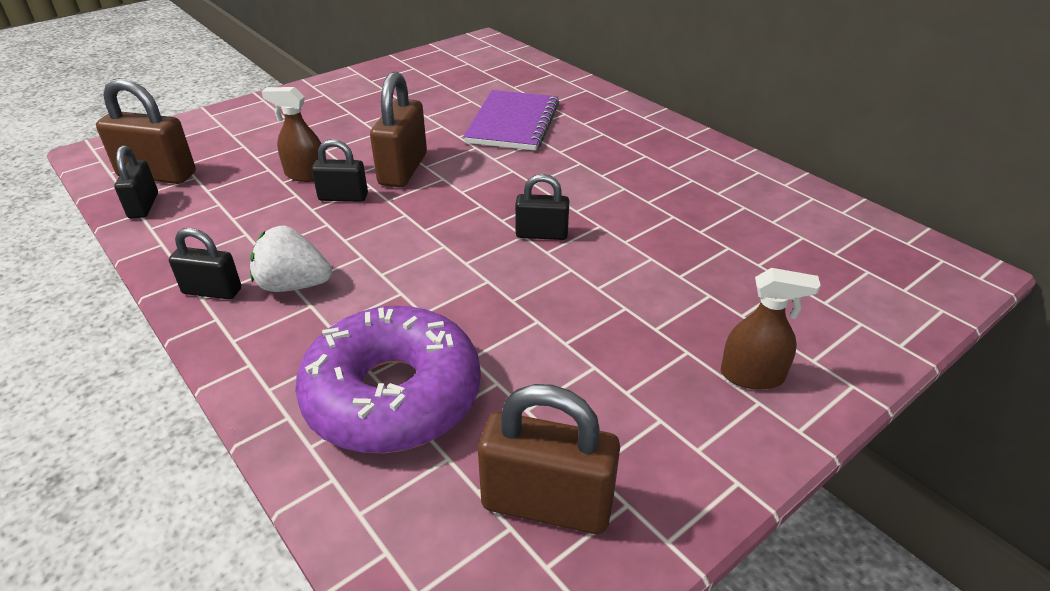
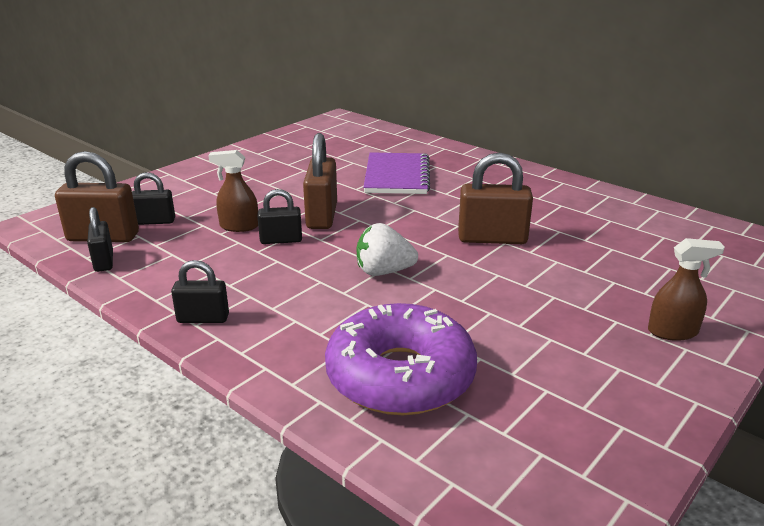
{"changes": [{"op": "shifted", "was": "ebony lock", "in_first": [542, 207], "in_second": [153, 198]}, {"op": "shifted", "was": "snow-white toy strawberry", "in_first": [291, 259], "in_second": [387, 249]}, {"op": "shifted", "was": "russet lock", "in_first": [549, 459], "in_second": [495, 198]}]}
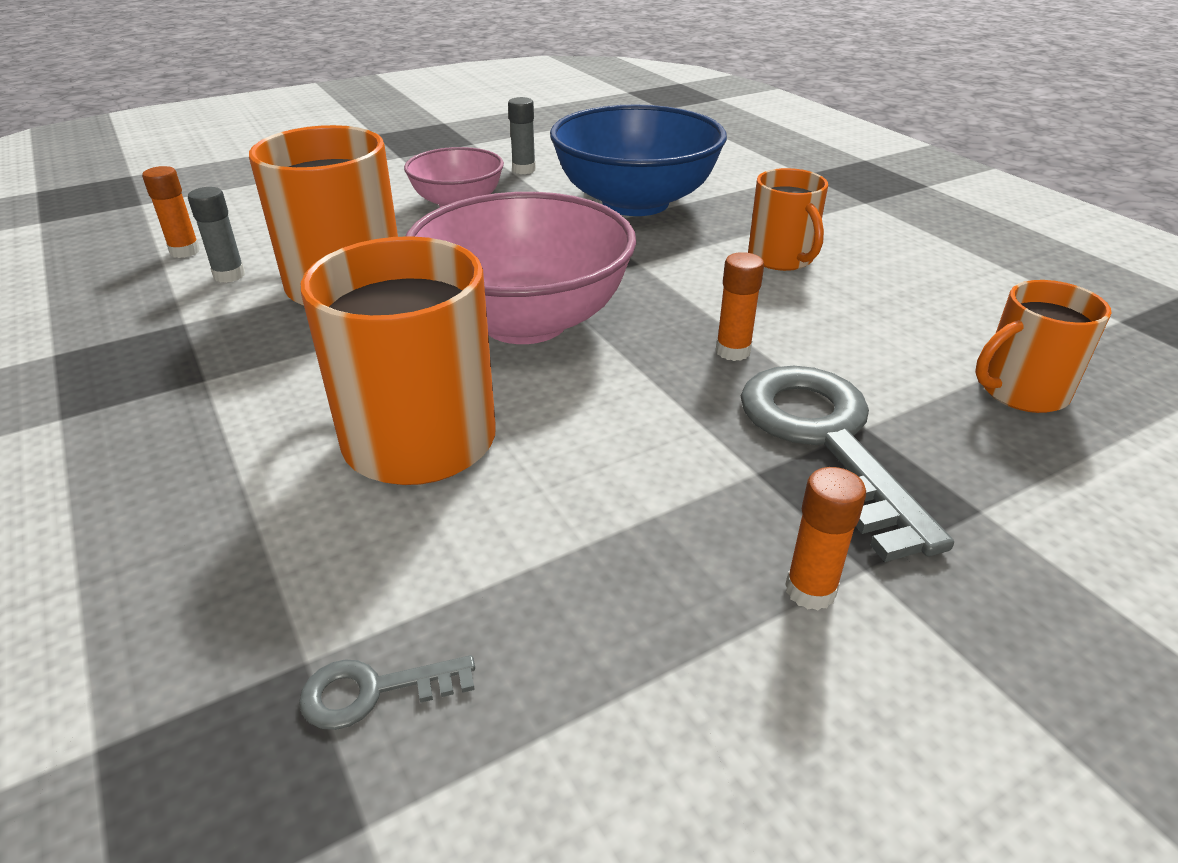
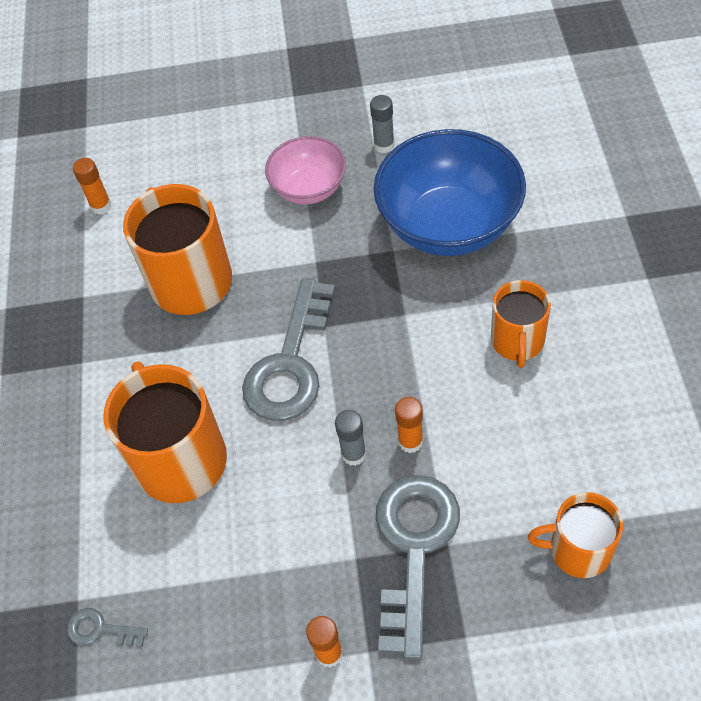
{"changes": [{"op": "swapped", "was": "rose-pink deep dish", "now": "grey key", "in_first": [520, 268], "in_second": [288, 349]}, {"op": "shifted", "was": "grey stick of glue", "in_first": [216, 235], "in_second": [350, 438]}]}
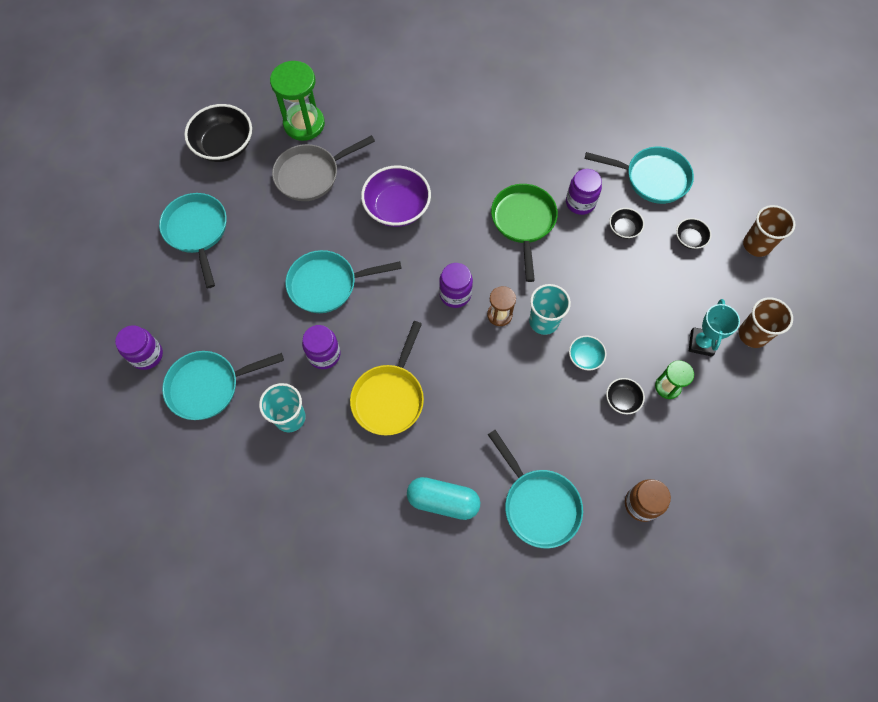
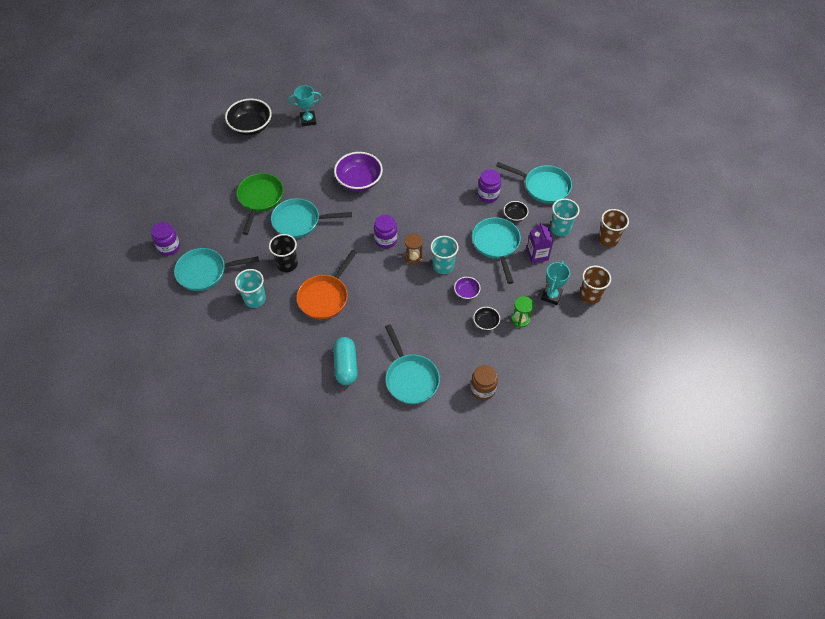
{"changes": [{"op": "shifted", "was": "green pan", "in_first": [524, 233], "in_second": [260, 204]}, {"op": "swapped", "was": "royal purple jam jar", "now": "ebony beaker", "in_first": [321, 347], "in_second": [283, 253]}, {"op": "swapped", "was": "green sand timer", "now": "turquoise trophy", "in_first": [297, 101], "in_second": [305, 106]}, {"op": "repainted", "was": "golden pan", "now": "orange-coloured pan", "in_first": [387, 378], "in_second": [327, 285]}, {"op": "rotated", "was": "turquoise capsule", "in_first": [443, 498], "in_second": [345, 361], "clockwise": 60}, {"op": "repainted", "was": "turquoise deep dish", "now": "royal purple deep dish", "in_first": [587, 353], "in_second": [467, 288]}, {"op": "shifted", "was": "turquoise pan", "in_first": [193, 240], "in_second": [496, 250]}, {"op": "new", "now": "royal purple carton", "in_second": [539, 242]}, {"op": "swapped", "was": "ebony deep dish", "now": "turquoise beaker", "in_first": [693, 233], "in_second": [565, 217]}, {"op": "gone", "was": "grey pan", "in_first": [323, 168]}]}
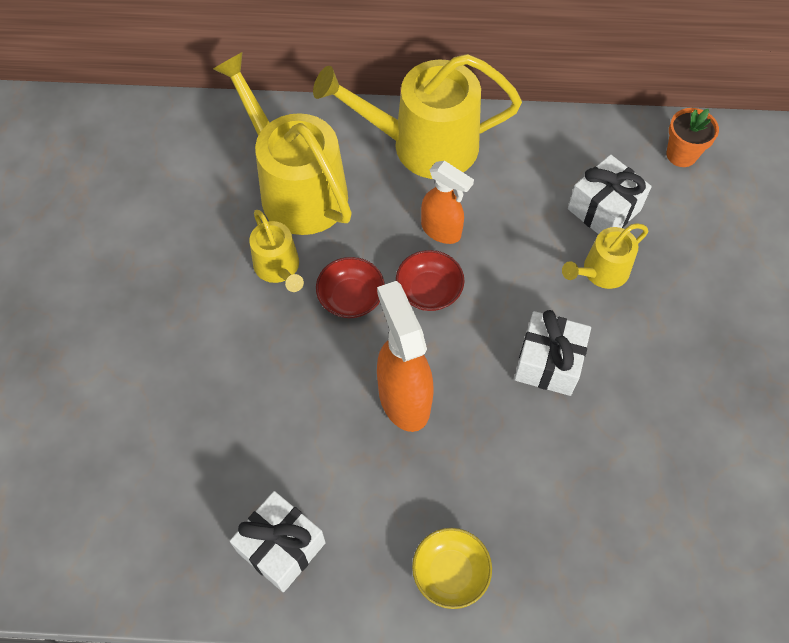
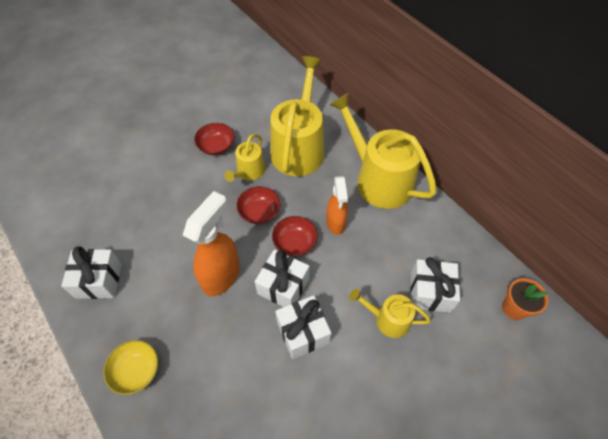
{"changes": [{"op": "new", "now": "scarlet deep dish", "in_second": [214, 139]}, {"op": "new", "now": "snow-white gift", "in_second": [282, 278]}]}
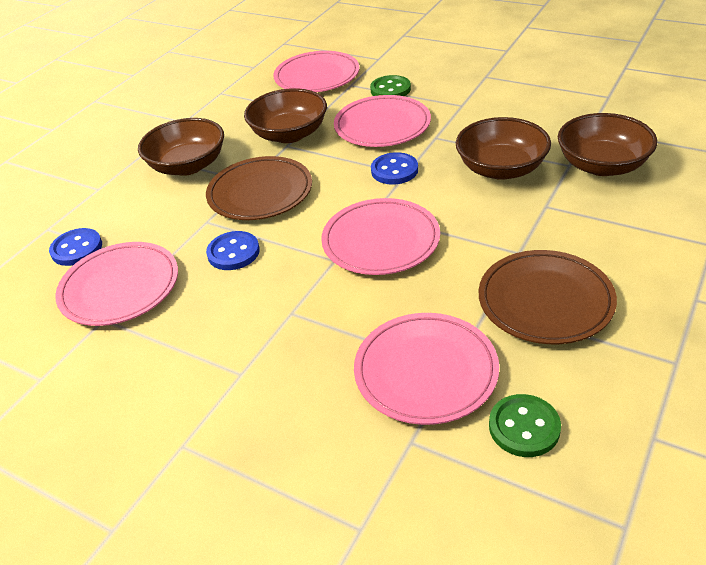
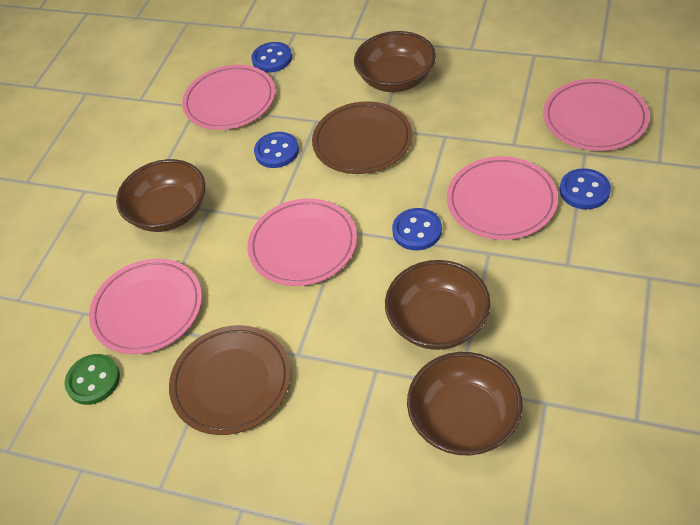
{"changes": [{"op": "shifted", "was": "russet deep dish", "in_first": [285, 115], "in_second": [160, 195]}, {"op": "repainted", "was": "green button", "now": "blue button", "in_first": [390, 85], "in_second": [585, 188]}]}
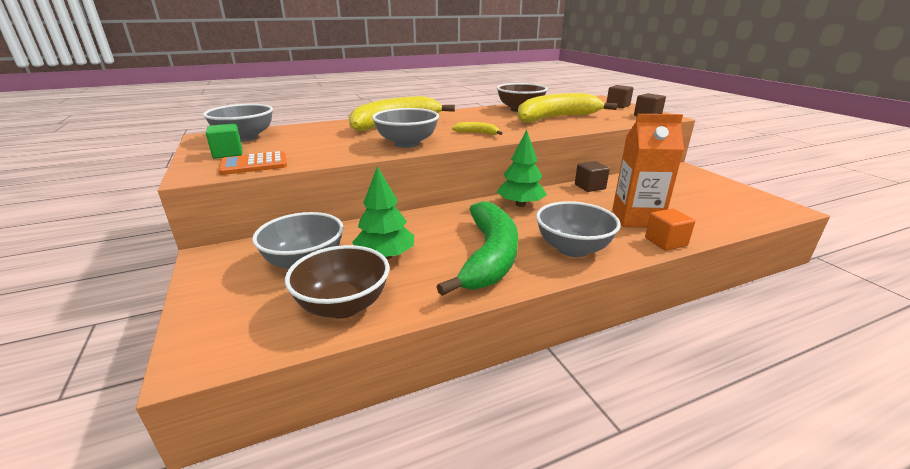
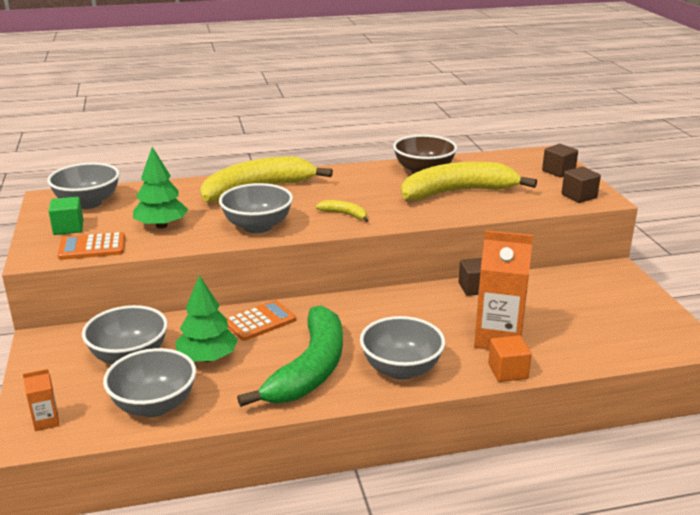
{"changes": [{"op": "new", "now": "orange-coloured carton", "in_second": [41, 400]}, {"op": "repainted", "was": "russet deep dish", "now": "grey deep dish", "in_first": [337, 281], "in_second": [149, 382]}, {"op": "shifted", "was": "green toy tree", "in_first": [522, 168], "in_second": [160, 188]}, {"op": "new", "now": "orange-coloured adding machine", "in_second": [261, 320]}]}
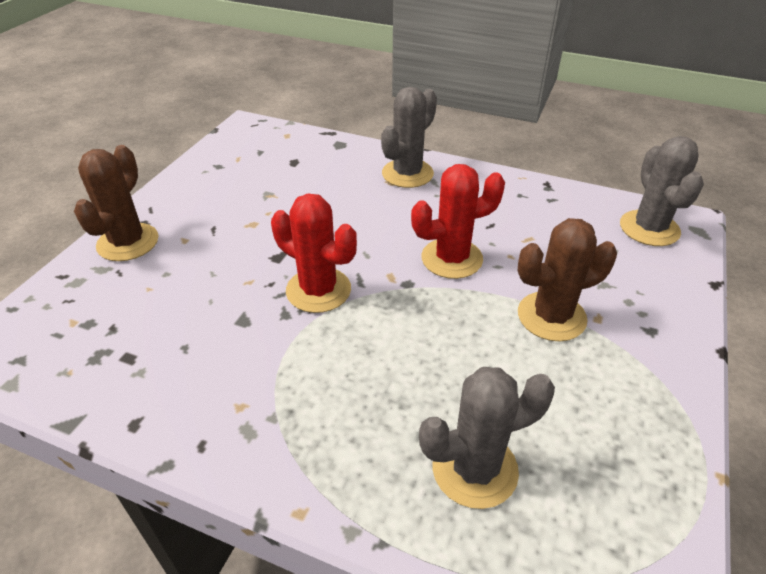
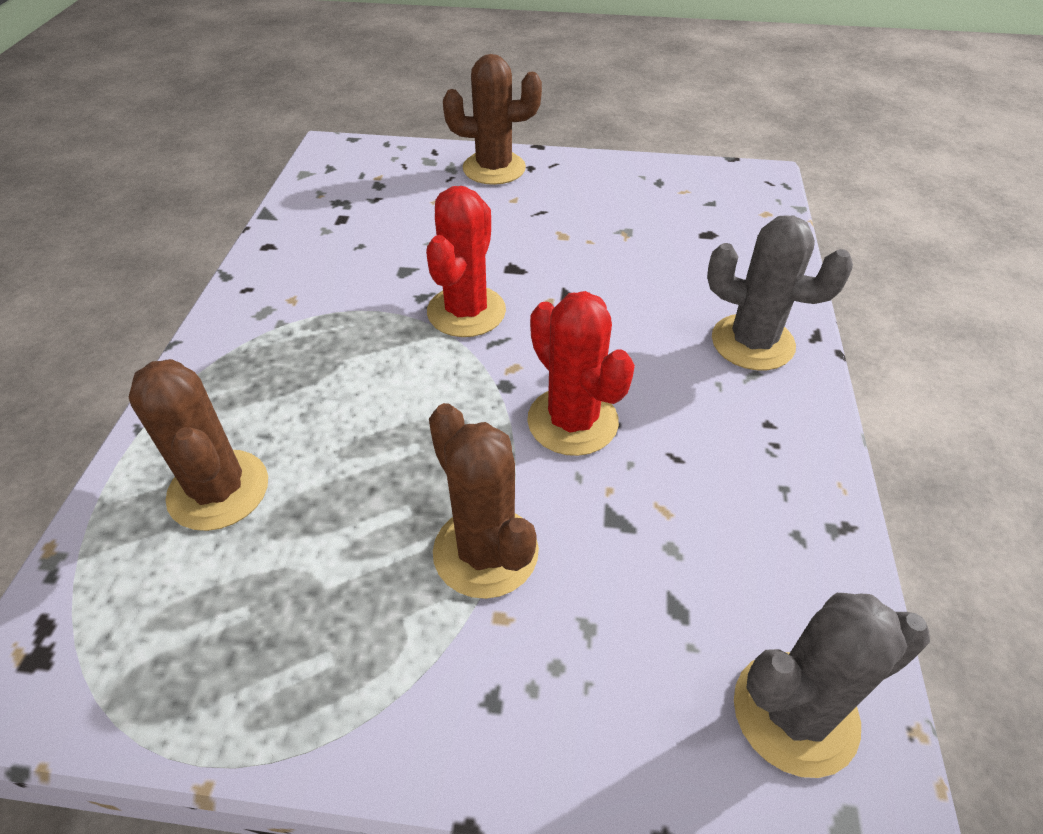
{"changes": [{"op": "repainted", "was": "grey cactus", "now": "russet cactus", "in_first": [487, 438], "in_second": [198, 445]}]}
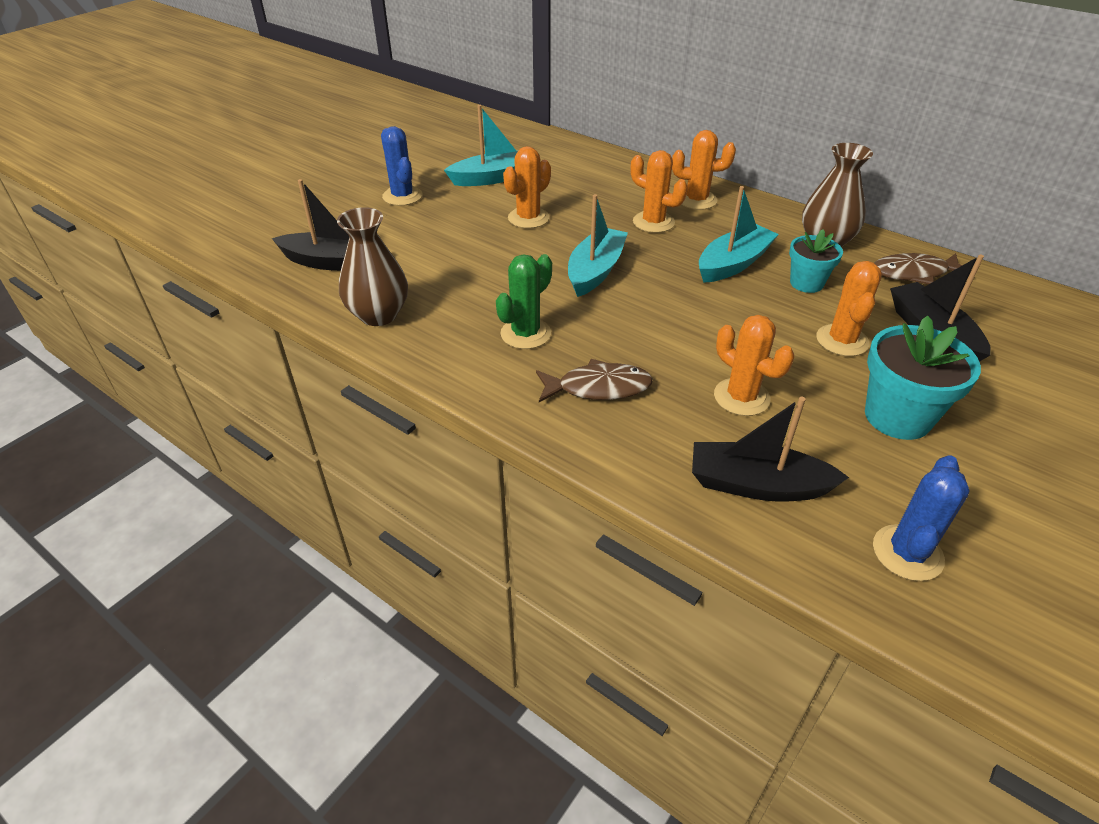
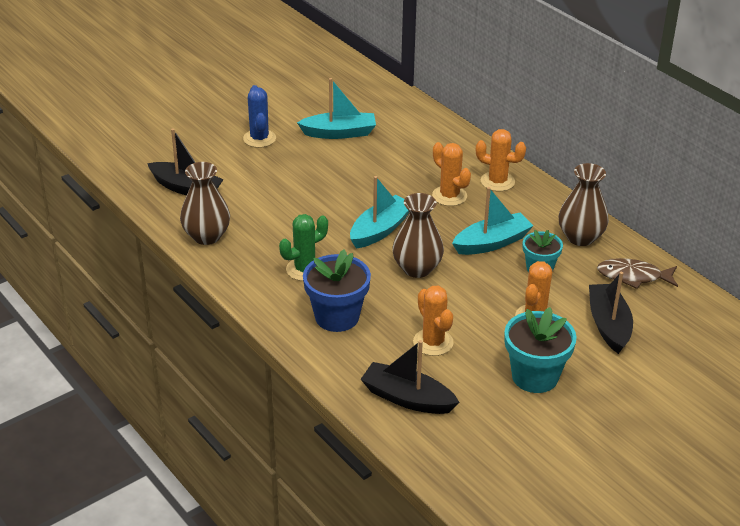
{"changes": [{"op": "swapped", "was": "russet fish figure", "now": "blue flower pot", "in_first": [594, 380], "in_second": [337, 290]}, {"op": "new", "now": "russet tall vase", "in_second": [418, 235]}, {"op": "gone", "was": "orange-coloured cactus", "in_first": [527, 187]}, {"op": "gone", "was": "blue cactus", "in_first": [921, 518]}]}
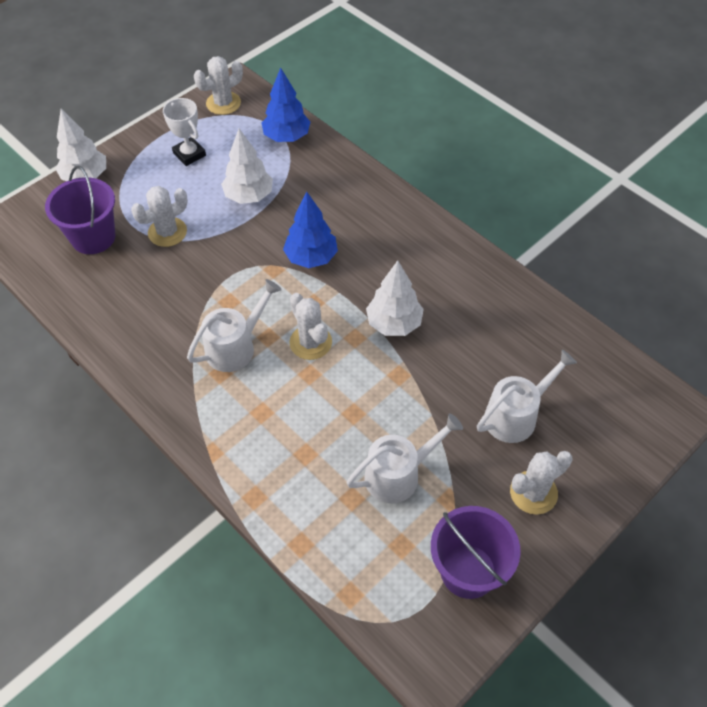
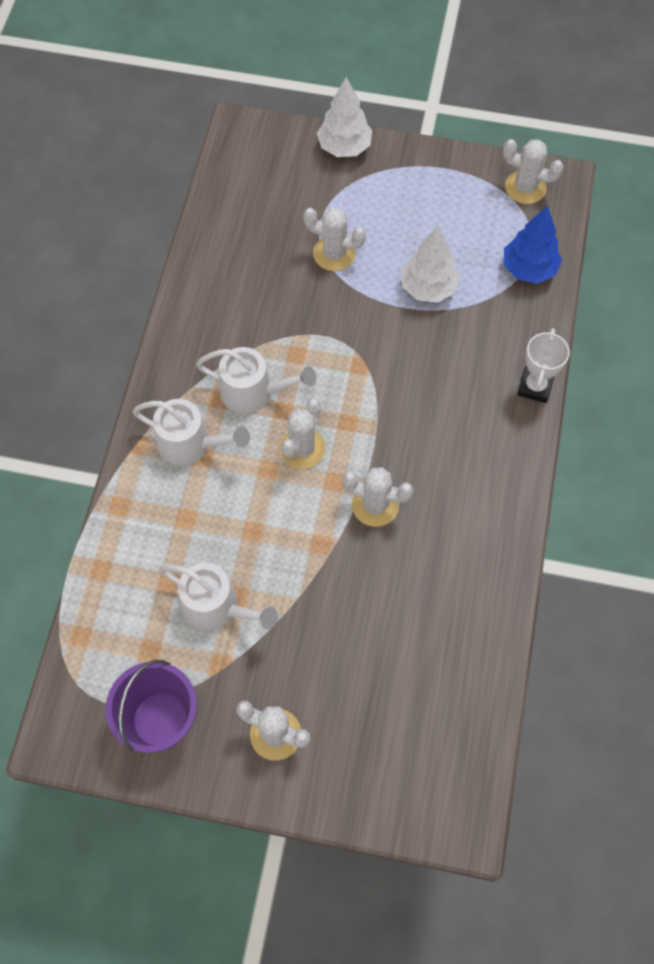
{"changes": [{"op": "shifted", "was": "snow-white watering can", "in_first": [527, 396], "in_second": [191, 432]}, {"op": "swapped", "was": "snow-white toy tree", "now": "snow-white cactus", "in_first": [395, 298], "in_second": [378, 497]}, {"op": "shifted", "was": "snow-white trophy", "in_first": [184, 132], "in_second": [543, 365]}, {"op": "gone", "was": "royal purple pail", "in_first": [80, 210]}, {"op": "gone", "was": "blue toy tree", "in_first": [310, 230]}]}
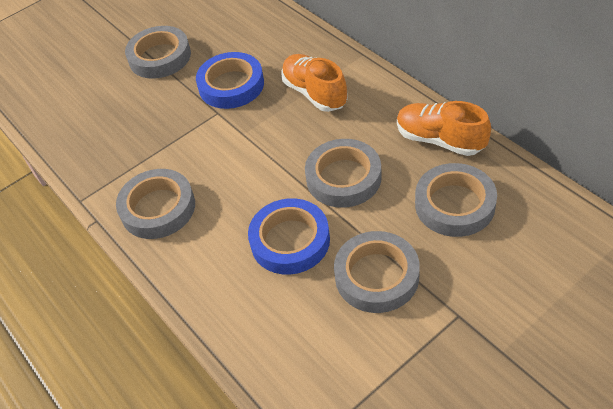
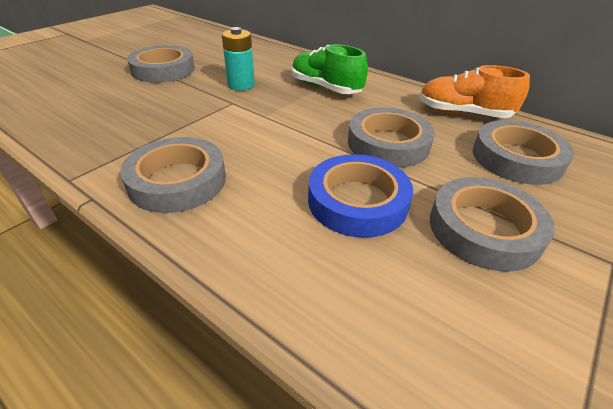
{"changes": [{"op": "swapped", "was": "blue roll of tape", "now": "turquoise battery", "in_first": [230, 80], "in_second": [238, 59]}, {"op": "repainted", "was": "orange-coloured sneaker", "now": "green sneaker", "in_first": [314, 83], "in_second": [330, 69]}]}
